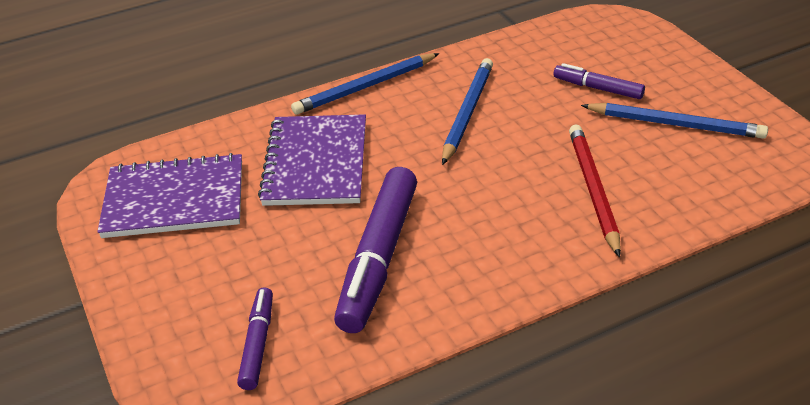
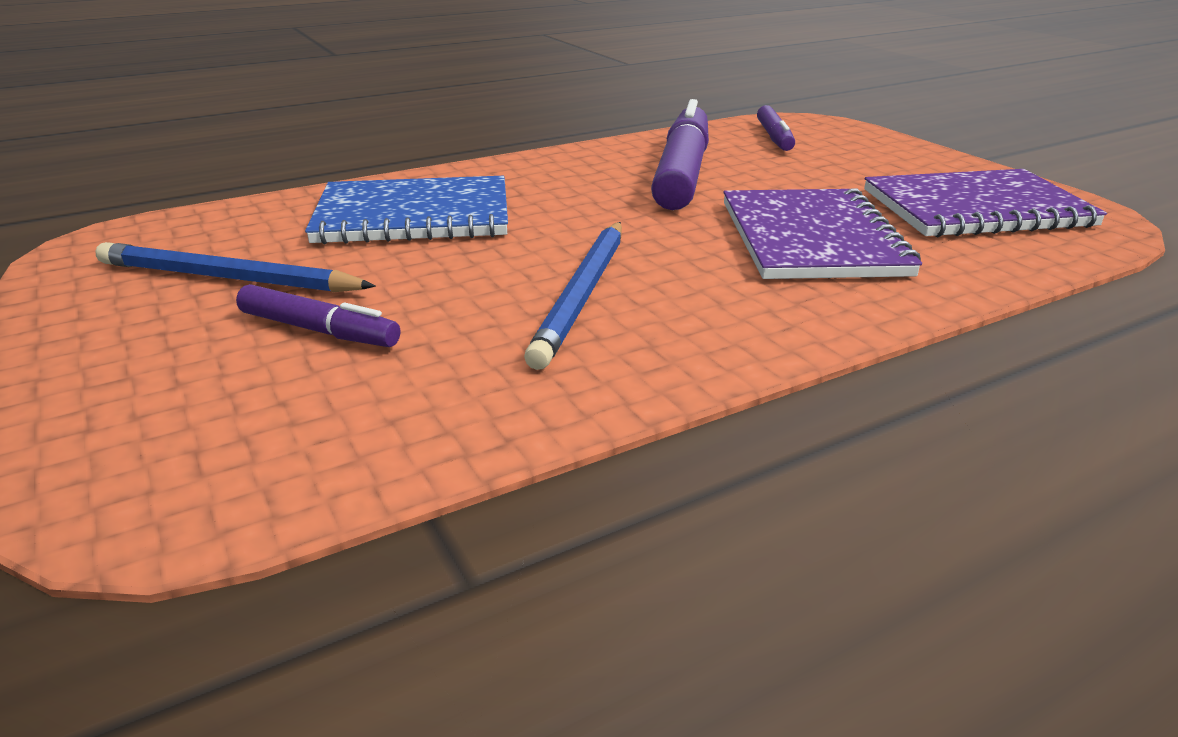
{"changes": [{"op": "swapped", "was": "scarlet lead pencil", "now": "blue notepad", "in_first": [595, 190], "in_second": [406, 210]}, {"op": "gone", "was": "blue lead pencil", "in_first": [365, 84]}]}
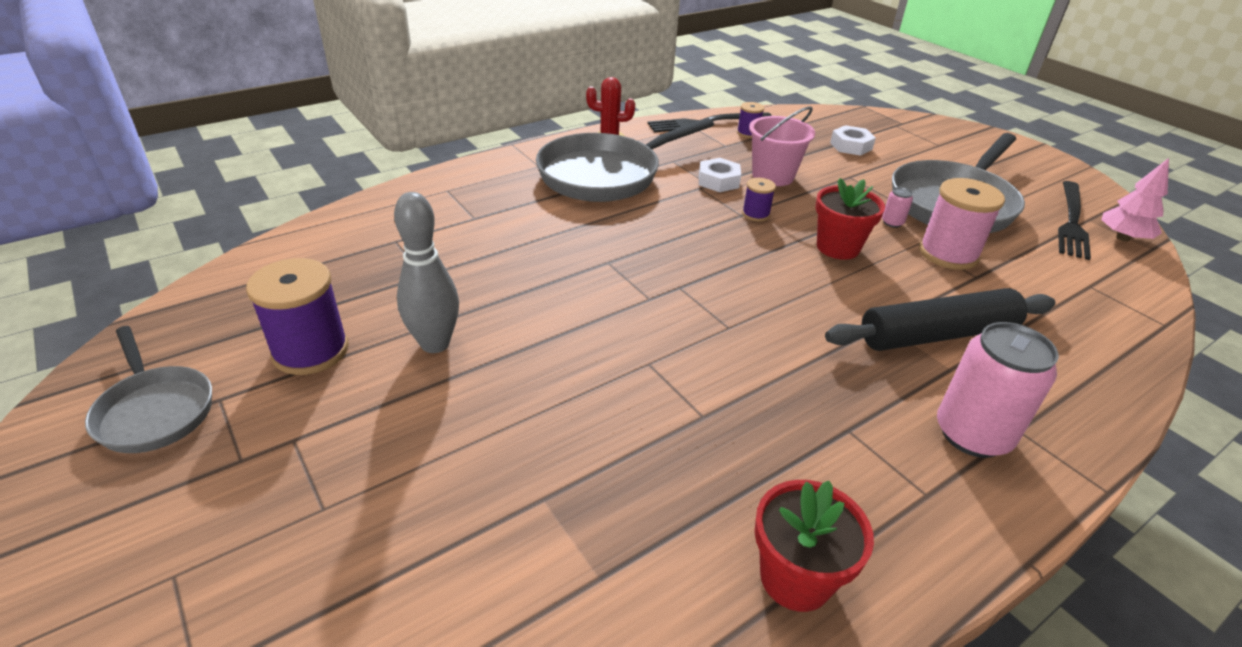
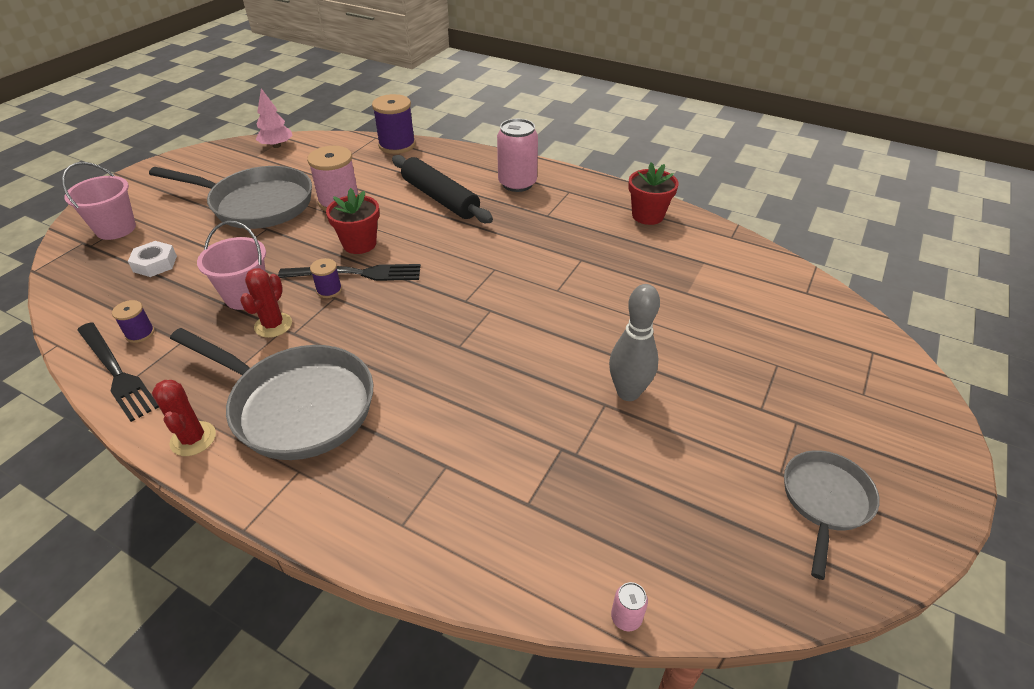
{"changes": [{"op": "new", "now": "rose-pink pail", "in_second": [99, 201]}, {"op": "swapped", "was": "snow-white hexagon nut", "now": "scarlet cactus", "in_first": [720, 175], "in_second": [266, 303]}, {"op": "shifted", "was": "ebony dinner fork", "in_first": [1074, 220], "in_second": [349, 272]}, {"op": "shifted", "was": "royal purple bobbin", "in_first": [297, 316], "in_second": [394, 124]}, {"op": "shifted", "was": "rose-pink tin", "in_first": [897, 207], "in_second": [629, 606]}]}
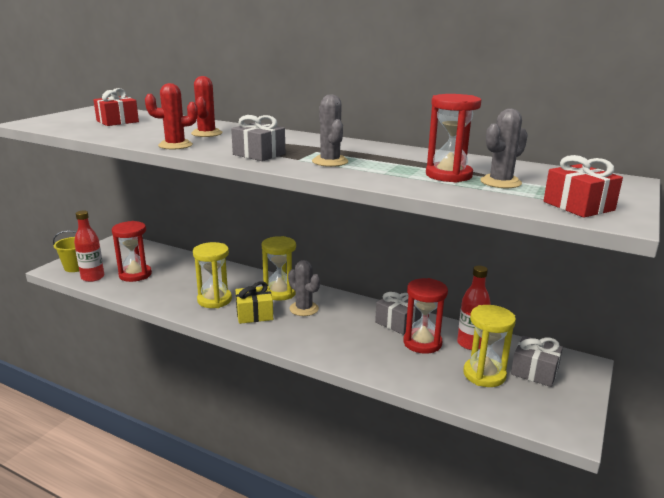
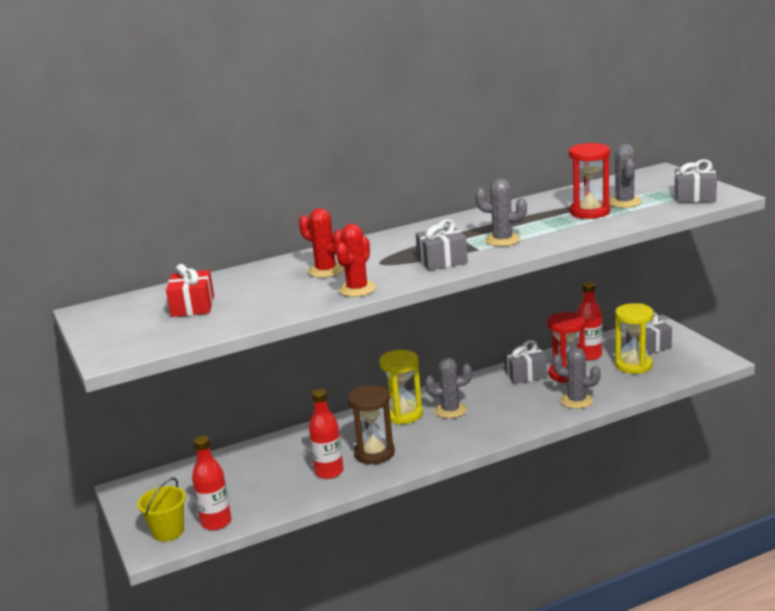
{"changes": [{"op": "new", "now": "scarlet drink bottle", "in_second": [326, 434]}, {"op": "repainted", "was": "golden sand timer", "now": "russet sand timer", "in_first": [212, 275], "in_second": [371, 424]}, {"op": "new", "now": "grey cactus", "in_second": [576, 378]}, {"op": "repainted", "was": "scarlet gift", "now": "grey gift", "in_first": [583, 186], "in_second": [695, 181]}, {"op": "gone", "was": "scarlet sand timer", "in_first": [132, 251]}, {"op": "gone", "was": "golden gift", "in_first": [254, 303]}]}
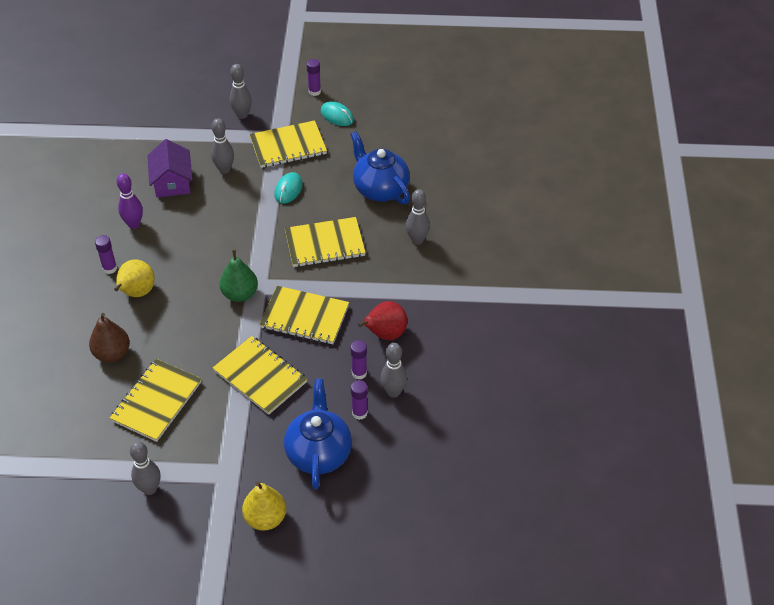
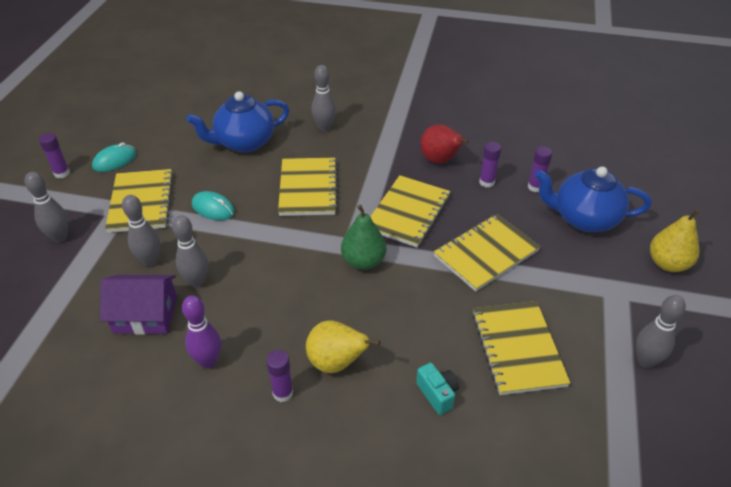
{"changes": [{"op": "shifted", "was": "grey bowling pin", "in_first": [393, 370], "in_second": [190, 251]}, {"op": "swapped", "was": "russet toy pear", "now": "turquoise photo camera", "in_first": [109, 337], "in_second": [437, 389]}, {"op": "rotated", "was": "golden notepad", "in_first": [155, 400], "in_second": [521, 348], "clockwise": 45}]}
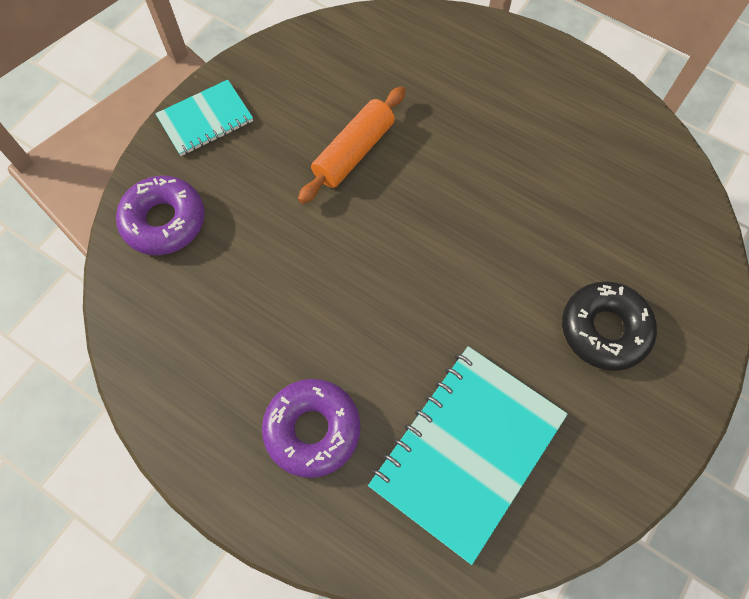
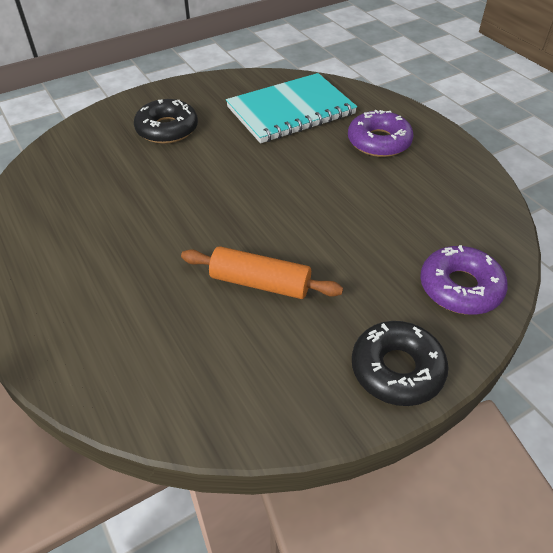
{"changes": [{"op": "rotated", "was": "orange-coloured rolling pin", "in_first": [351, 145], "in_second": [262, 272], "clockwise": 45}, {"op": "swapped", "was": "turquoise notepad", "now": "ebony glazed donut", "in_first": [204, 118], "in_second": [400, 363]}]}
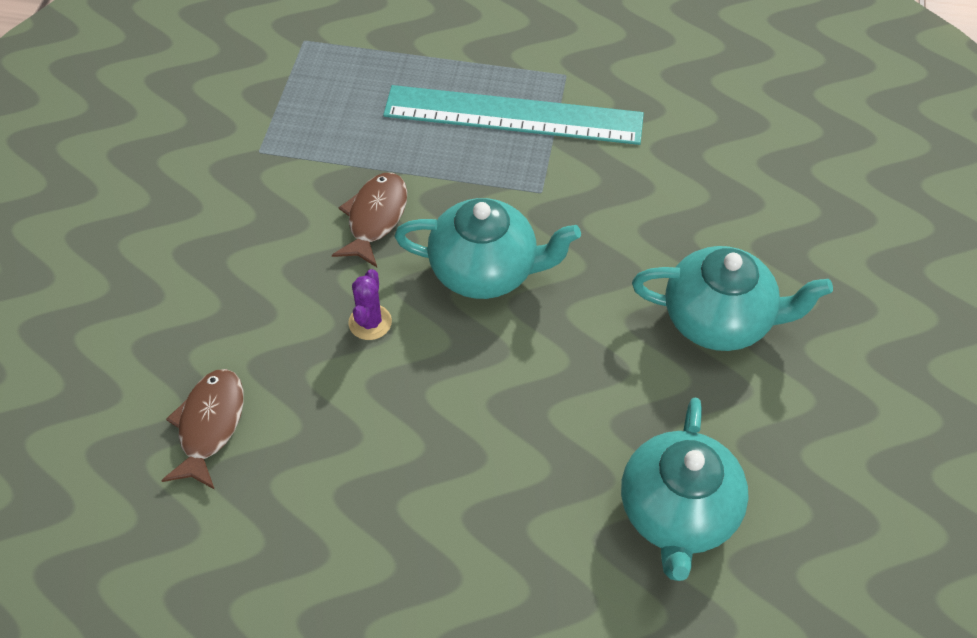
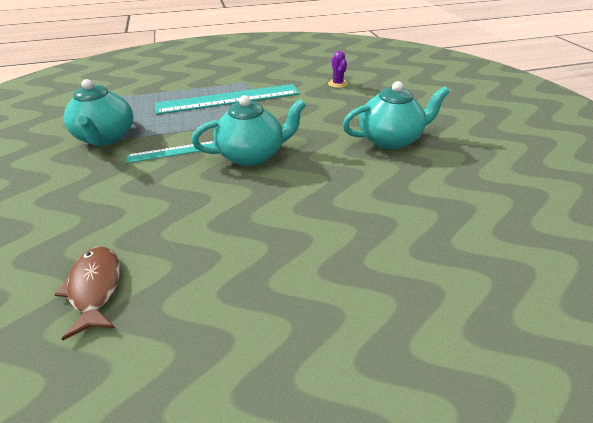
{"changes": [{"op": "shifted", "was": "turquoise teapot", "in_first": [685, 489], "in_second": [98, 112]}, {"op": "swapped", "was": "russet fish figure", "now": "turquoise straightedge", "in_first": [369, 220], "in_second": [171, 152]}, {"op": "shifted", "was": "royal purple cactus", "in_first": [370, 304], "in_second": [338, 69]}]}
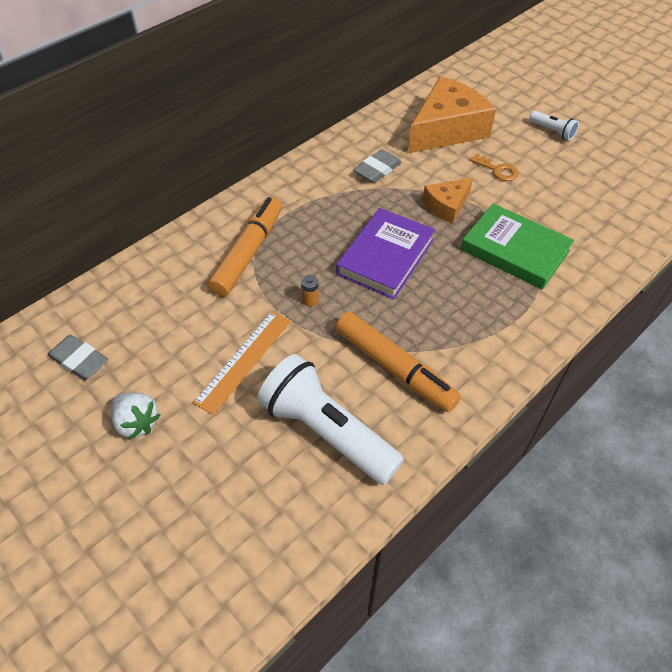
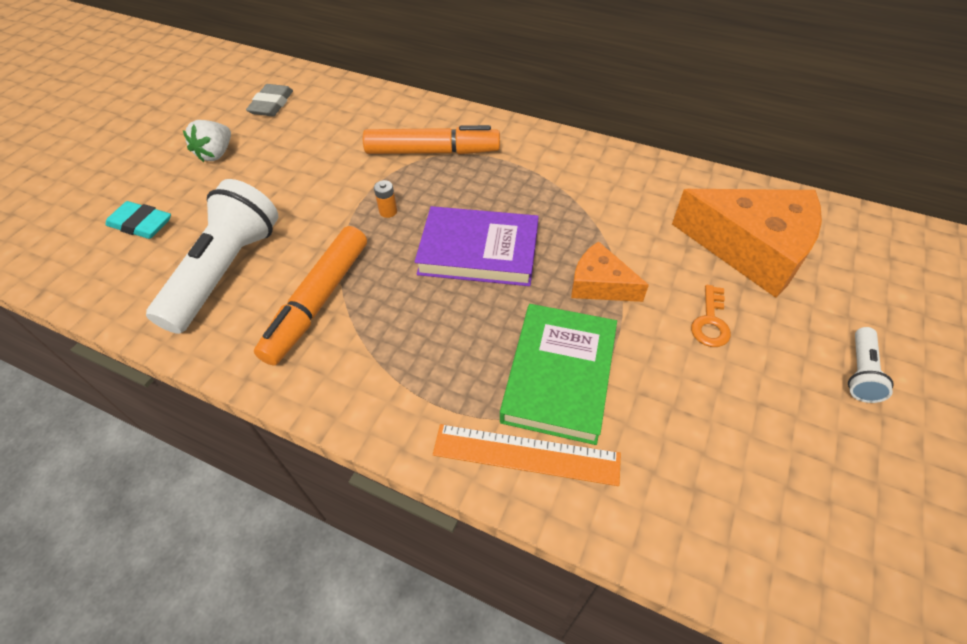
{"changes": [{"op": "new", "now": "turquoise gum eraser", "in_second": [138, 220]}, {"op": "shifted", "was": "orange-coloured straightedge", "in_first": [242, 363], "in_second": [527, 455]}, {"op": "gone", "was": "grey gum eraser", "in_first": [378, 166]}]}
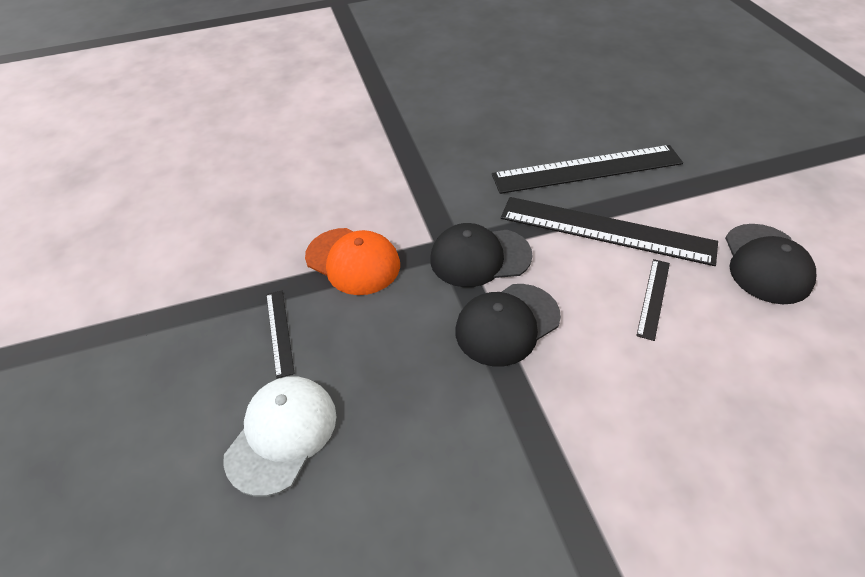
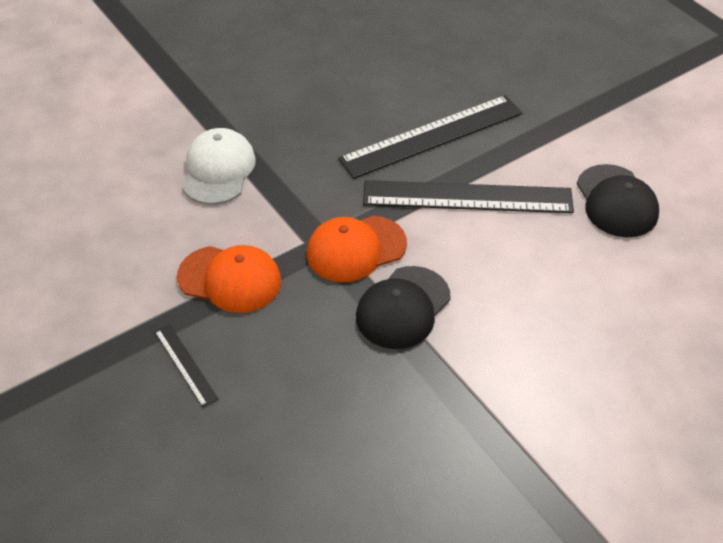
{"changes": [{"op": "shifted", "was": "snow-white peaked cap", "in_first": [279, 436], "in_second": [219, 166]}, {"op": "repainted", "was": "ebony peaked cap", "now": "orange-coloured peaked cap", "in_first": [481, 255], "in_second": [357, 248]}, {"op": "gone", "was": "ebony straightedge", "in_first": [653, 300]}]}
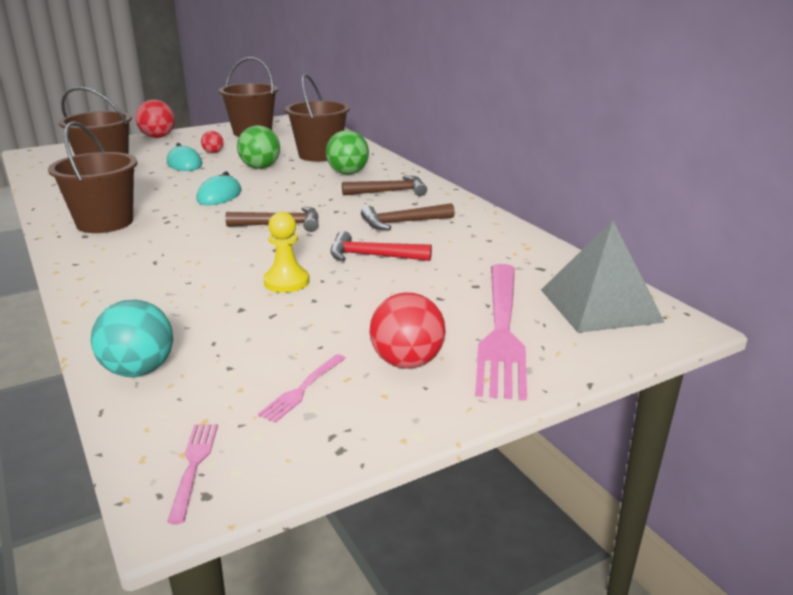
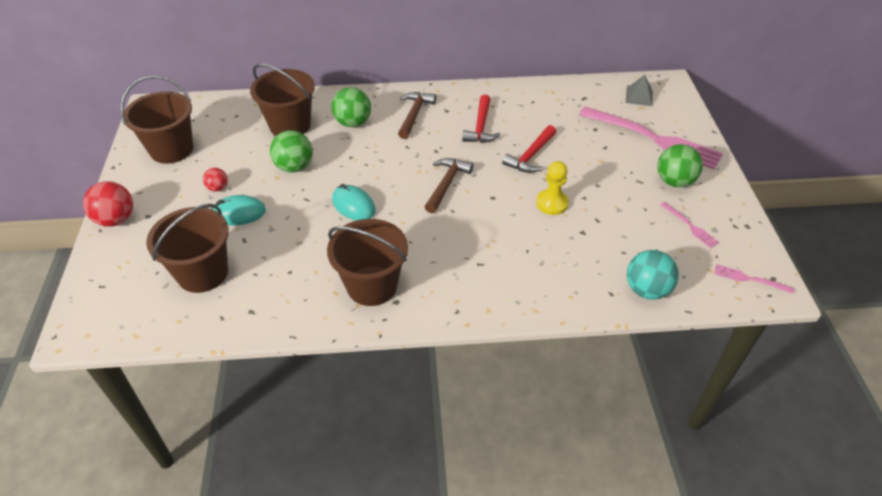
{"changes": [{"op": "repainted", "was": "russet claw hammer", "now": "scarlet claw hammer", "in_first": [408, 216], "in_second": [481, 119]}, {"op": "scaled", "was": "grey solid pyramid", "in_first": [603, 277], "in_second": [639, 90], "ratio": 0.51}, {"op": "repainted", "was": "scarlet play ball", "now": "green play ball", "in_first": [407, 330], "in_second": [680, 165]}]}
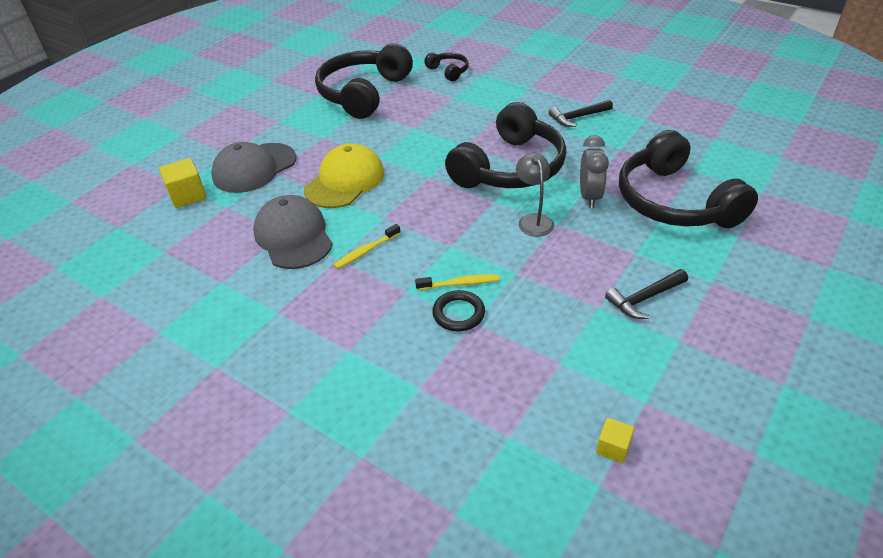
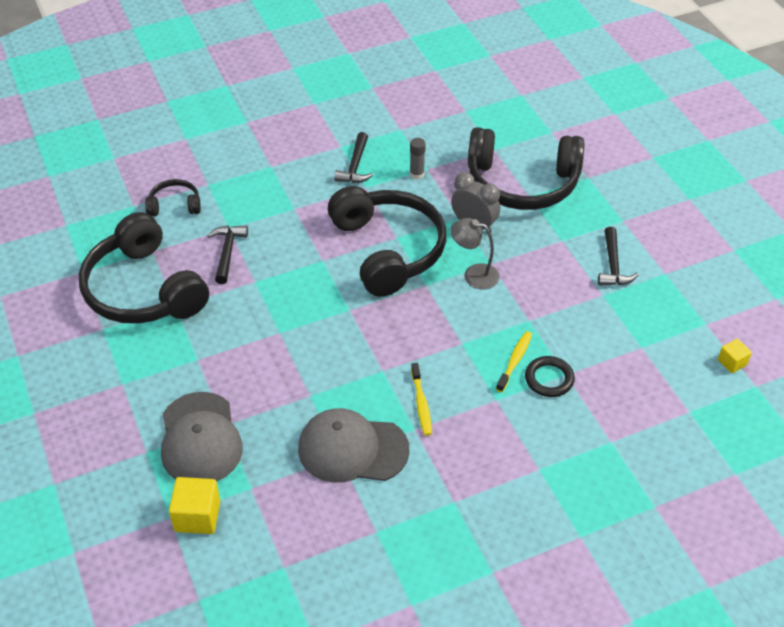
{"changes": [{"op": "new", "now": "ebony claw hammer", "in_second": [227, 254]}, {"op": "new", "now": "grey stick of glue", "in_second": [418, 159]}, {"op": "gone", "was": "golden peaked cap", "in_first": [344, 175]}]}
